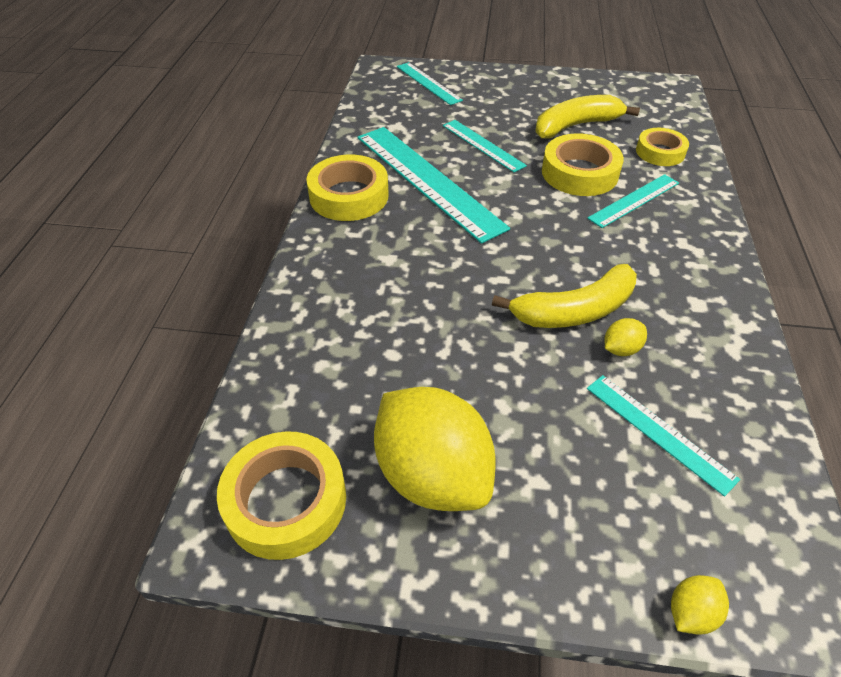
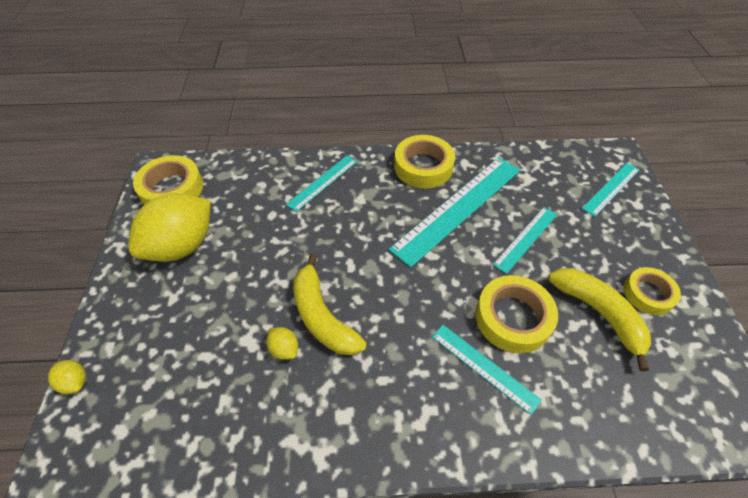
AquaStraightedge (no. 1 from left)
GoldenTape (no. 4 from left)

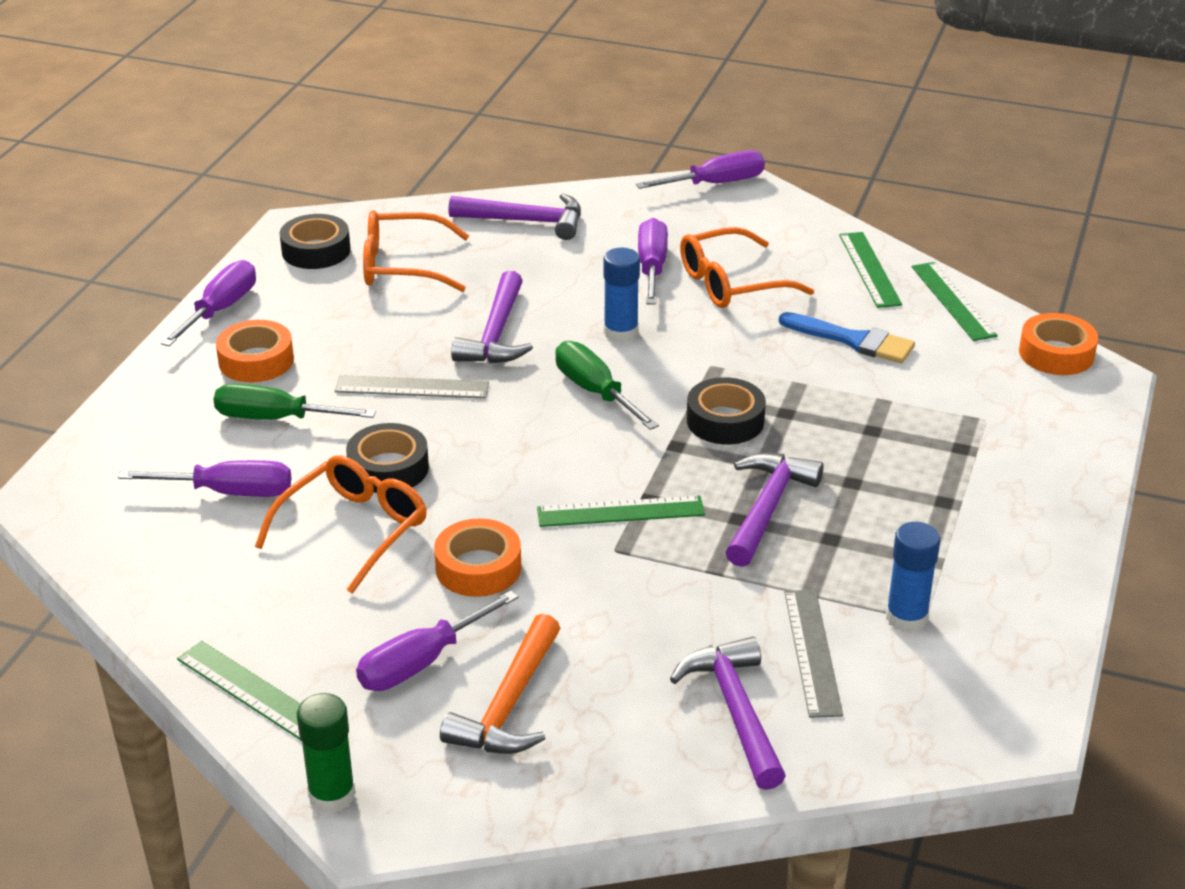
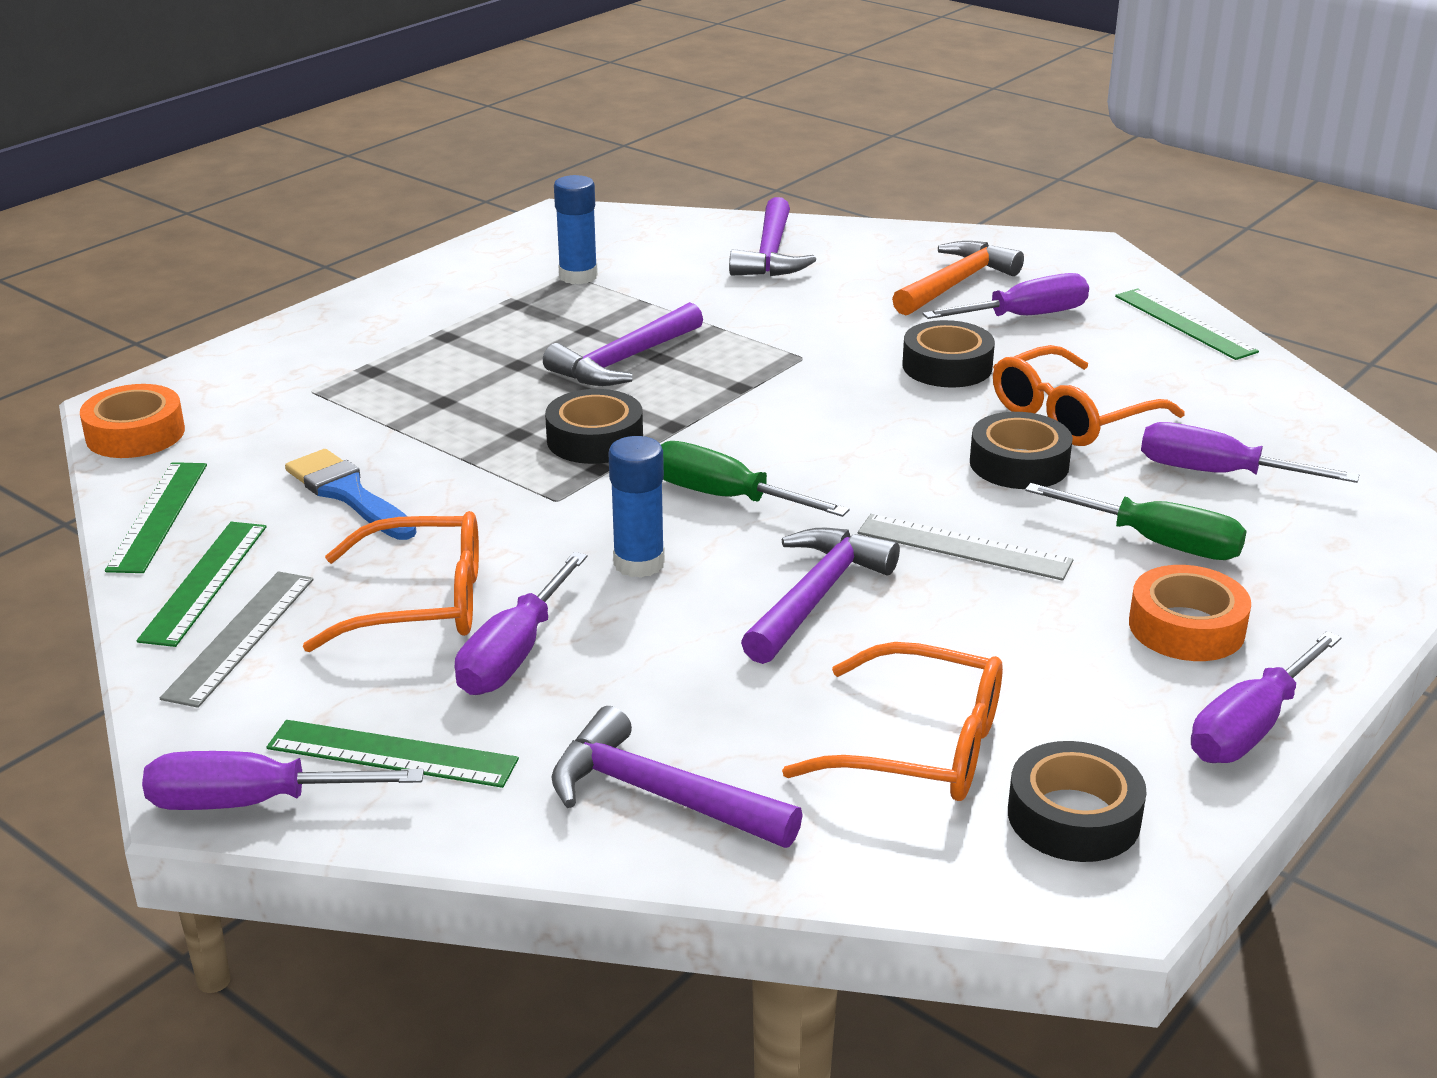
GrayStraightedge (no. 1 from left)
GreenStraightedge (no. 3 from left)
GreenScrewdriver (no. 1 from left)
EbonyTape (no. 2 from left)
GreenStickOfGlue

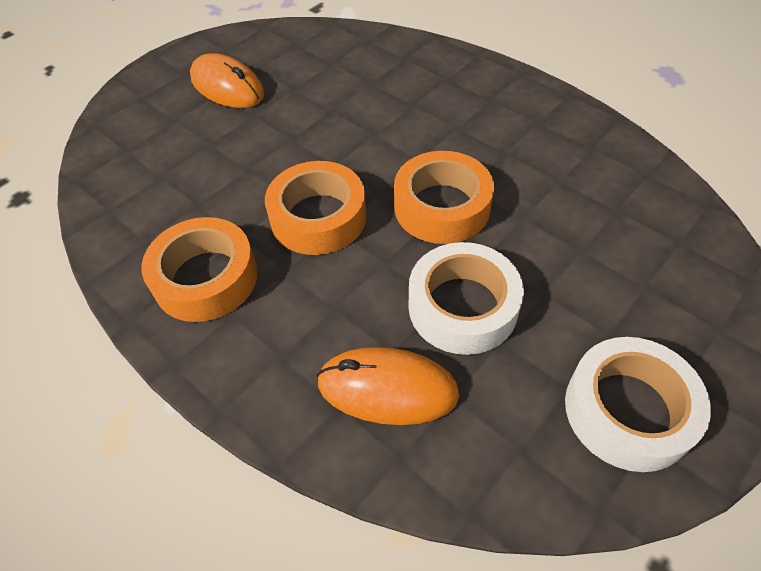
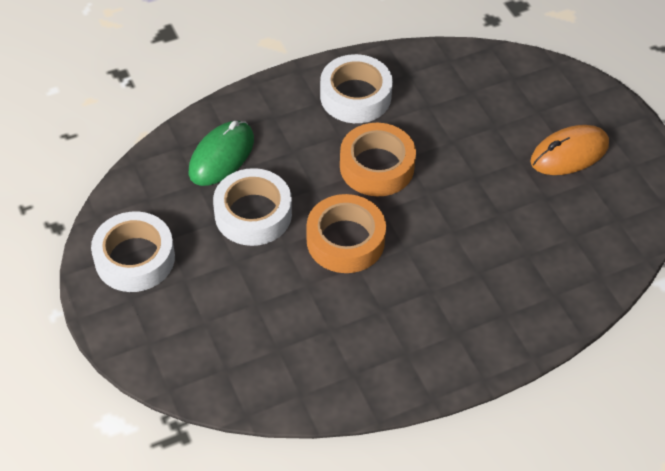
GreenMouse
WhiteTape (no. 3 from left)

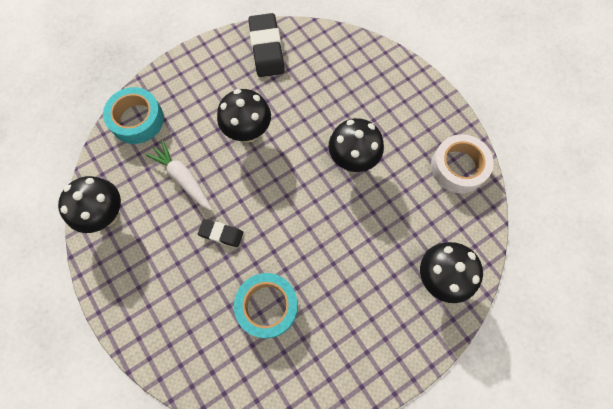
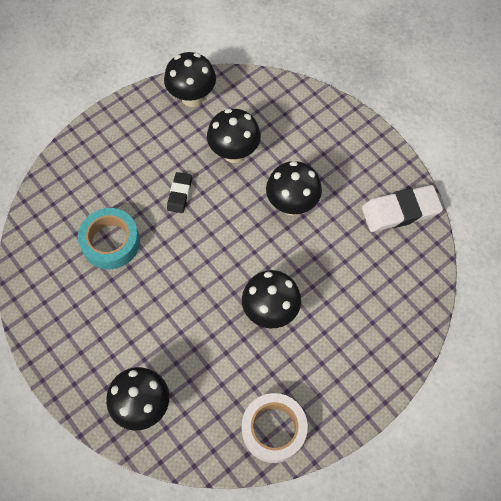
EbonyToadstool (no. 3 from left)
WhiteGumEraser
AquaTape (no. 1 from left in the first image)

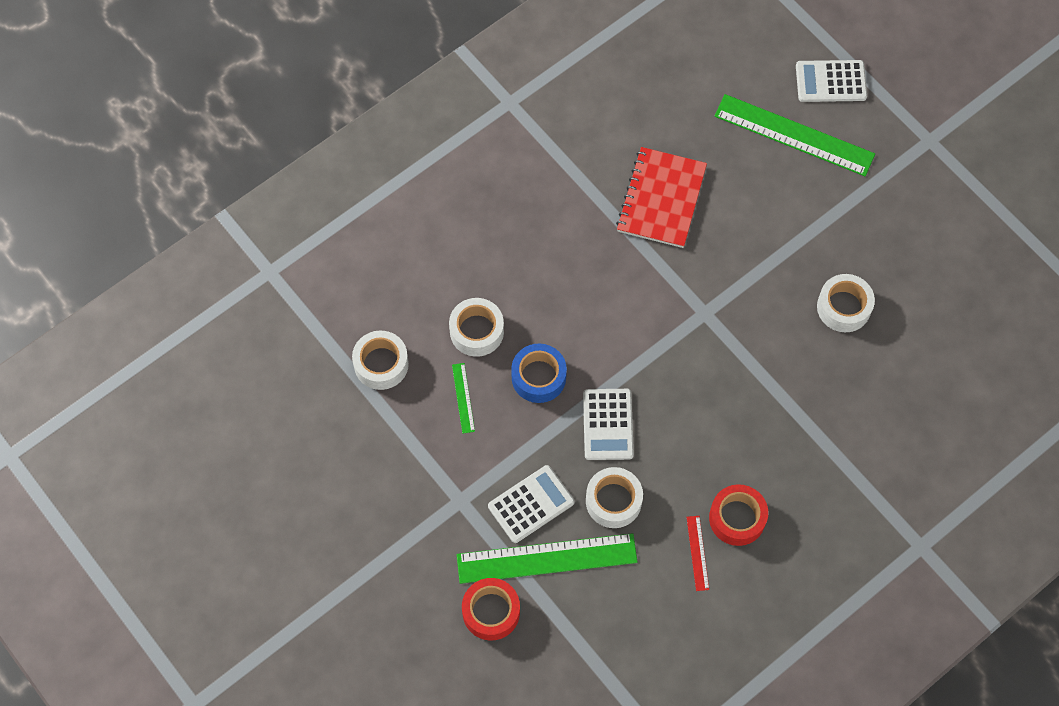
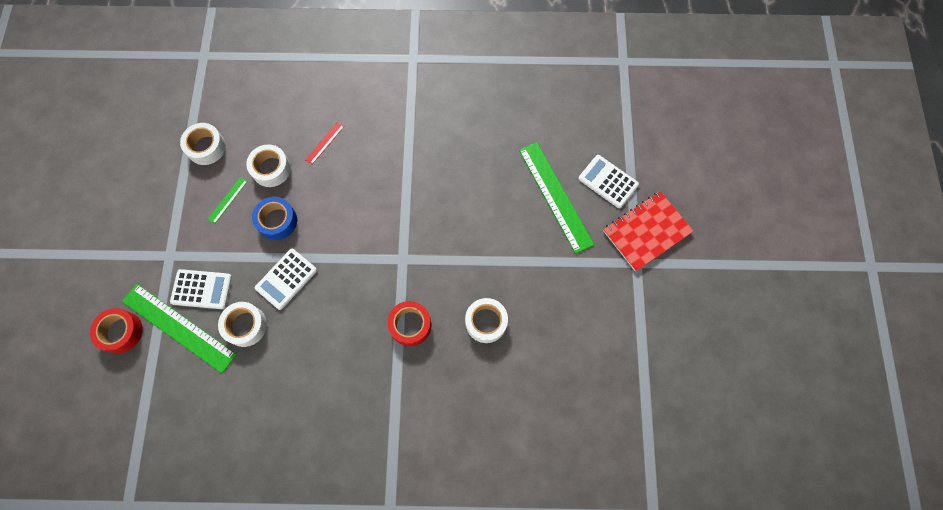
CrimsonStraightedge
CrimsonTape (no. 2 from left)
CrimsonNotepad

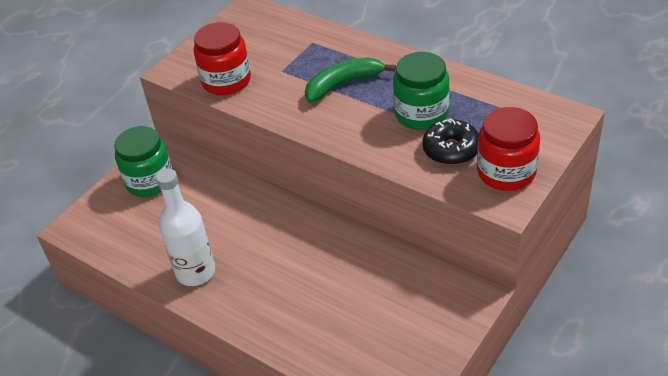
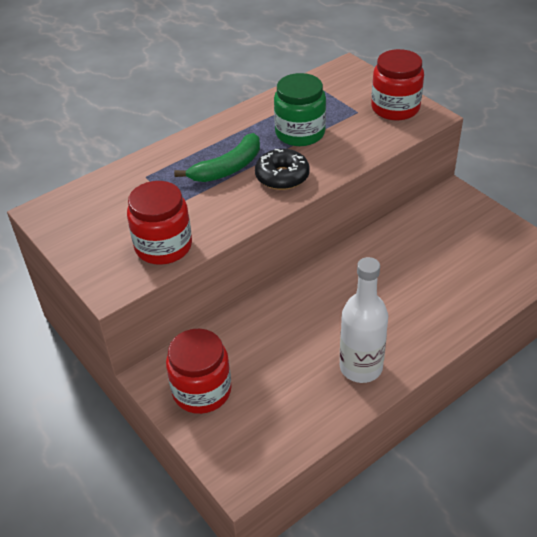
CrimsonJar (no. 2 from left)
GreenToyBanana
EbonyGlazedDonut

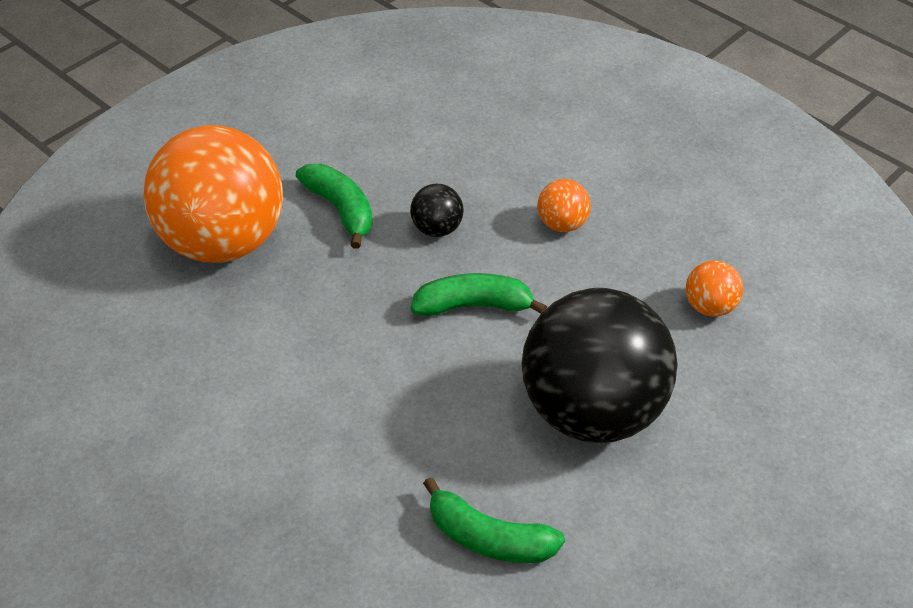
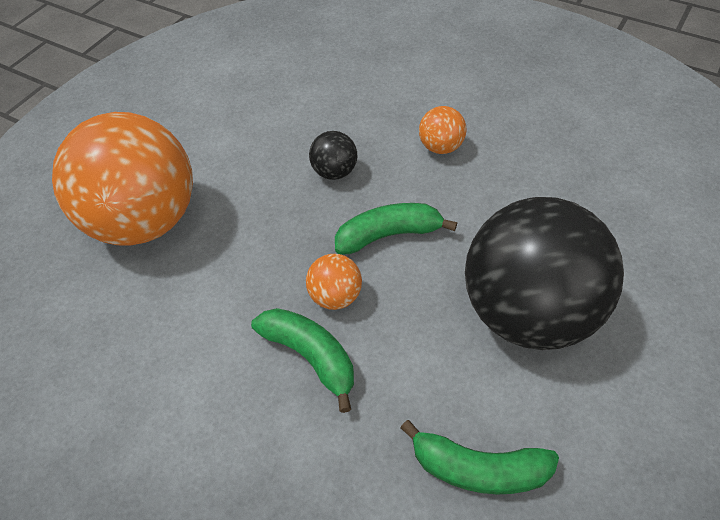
GreenToyBanana (no. 1 from left)
OrangeColouredSphere (no. 2 from left)

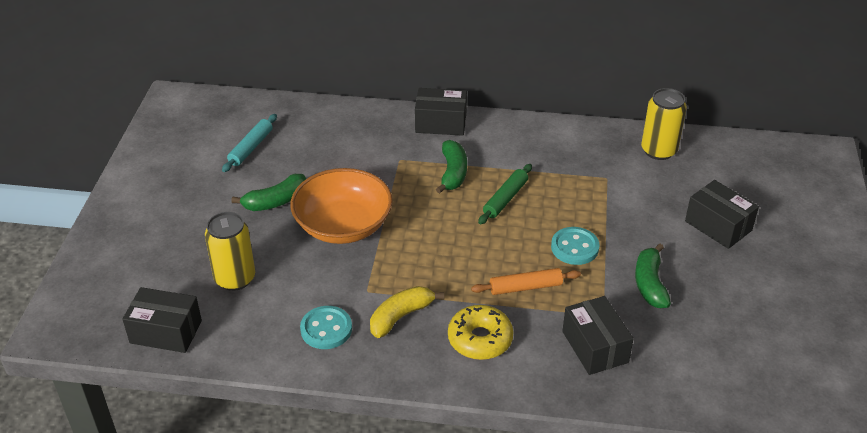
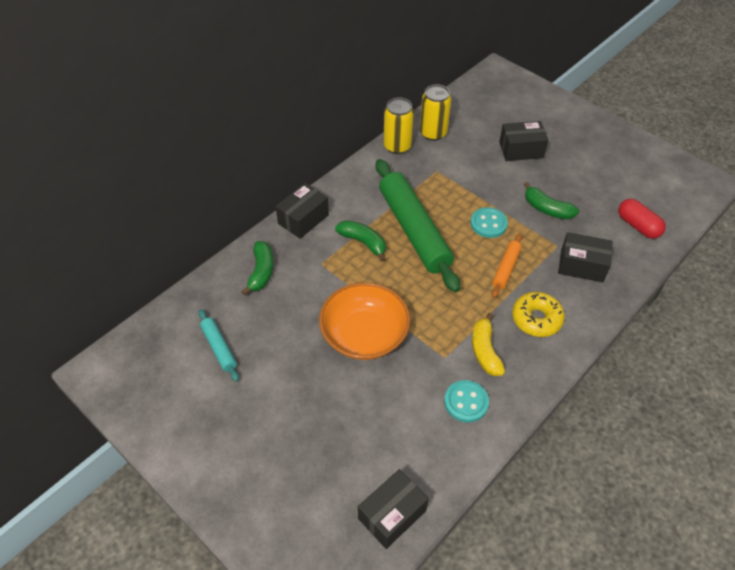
GreenToyBanana (no. 1 from left)
GreenDoughRoller
GoldenCan (no. 1 from left)
CrimsonCapsule

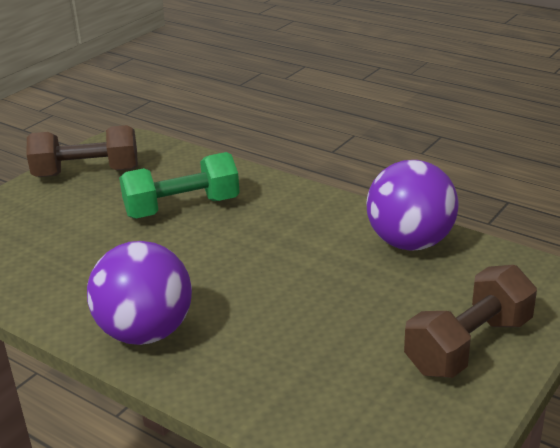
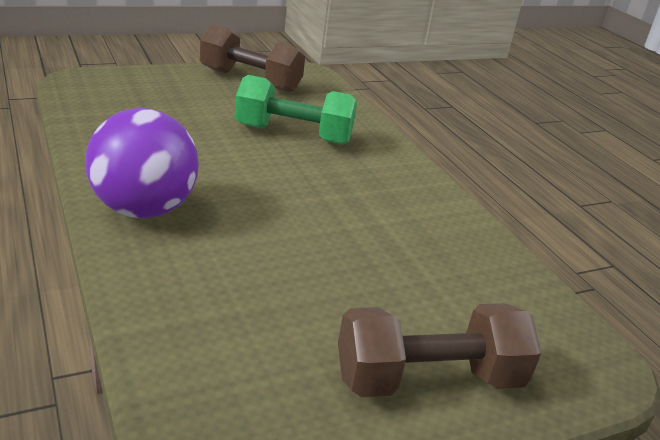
RoyalPurpleSphere (no. 2 from left in the first image)

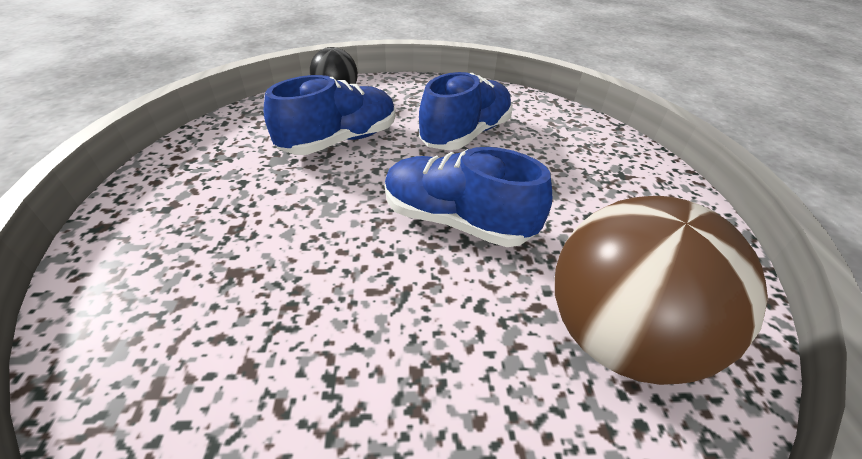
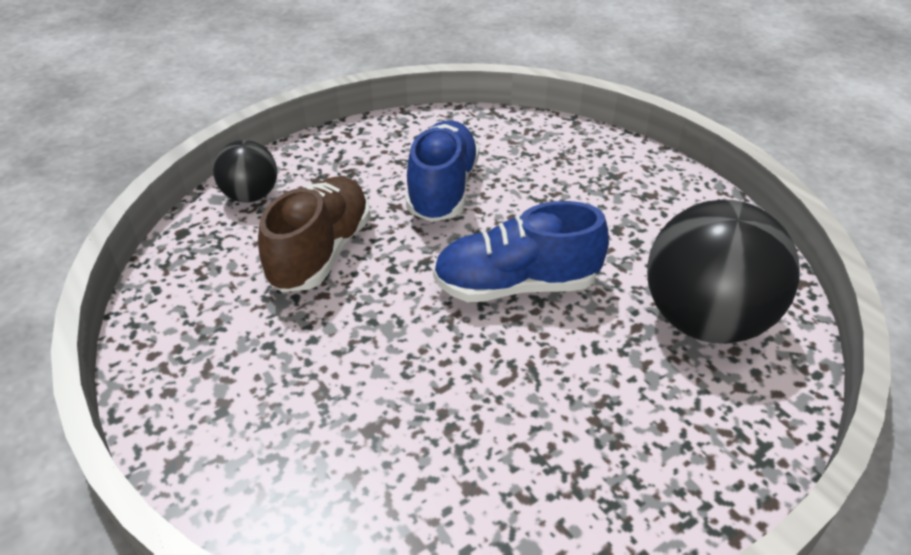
DarkBrownSneaker
EbonySphere (no. 2 from left)

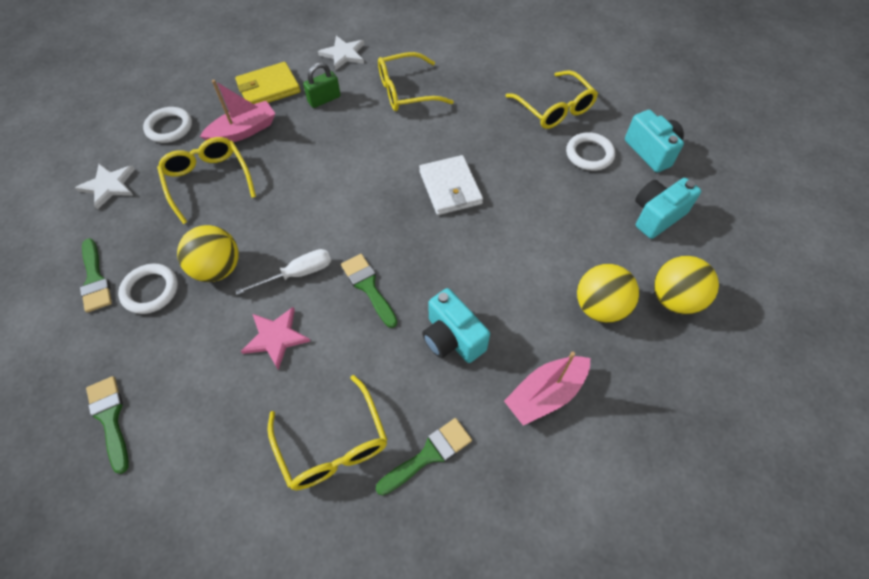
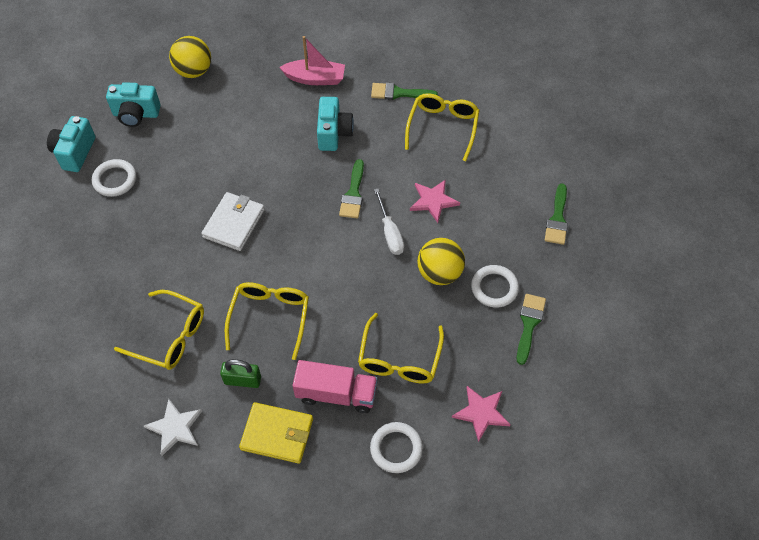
GoldenGlasses (no. 2 from left)
PinkTruck
WhiteScrewdriver
PinkStarShape (no. 2 from left)
GoldenSphere (no. 2 from left in the first image)

